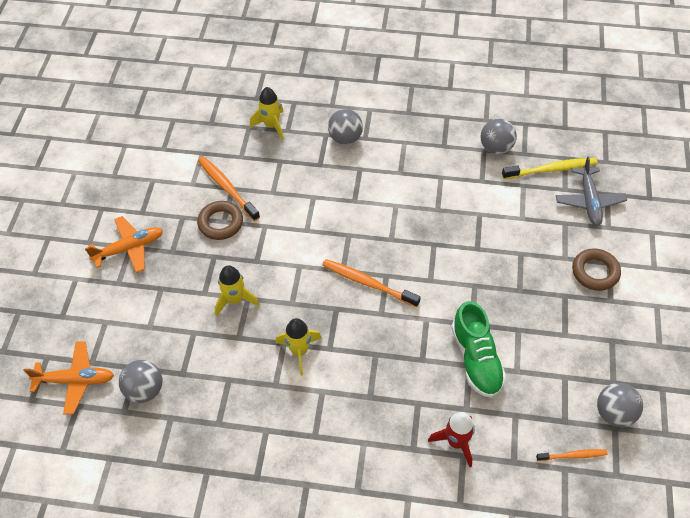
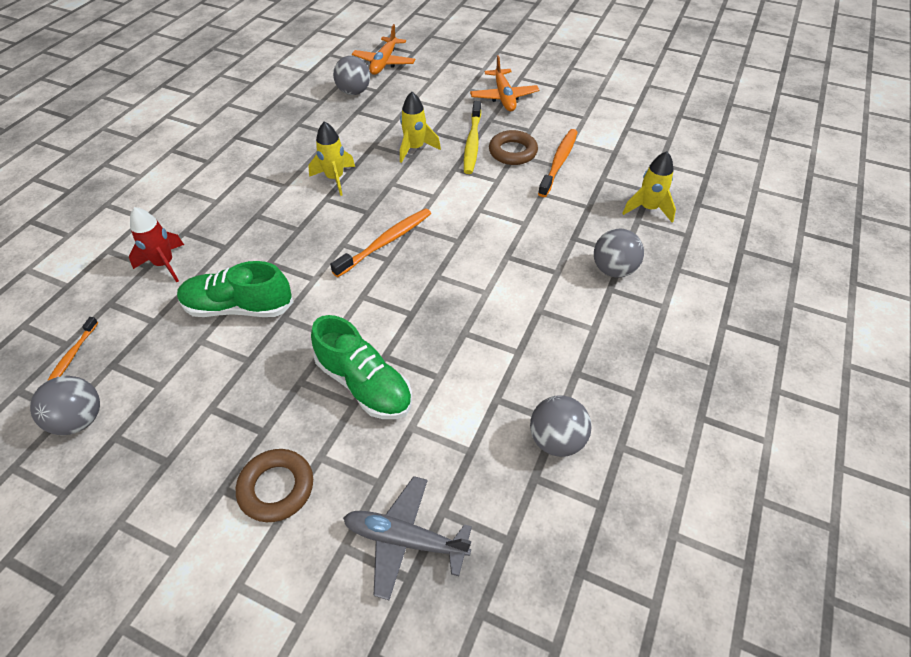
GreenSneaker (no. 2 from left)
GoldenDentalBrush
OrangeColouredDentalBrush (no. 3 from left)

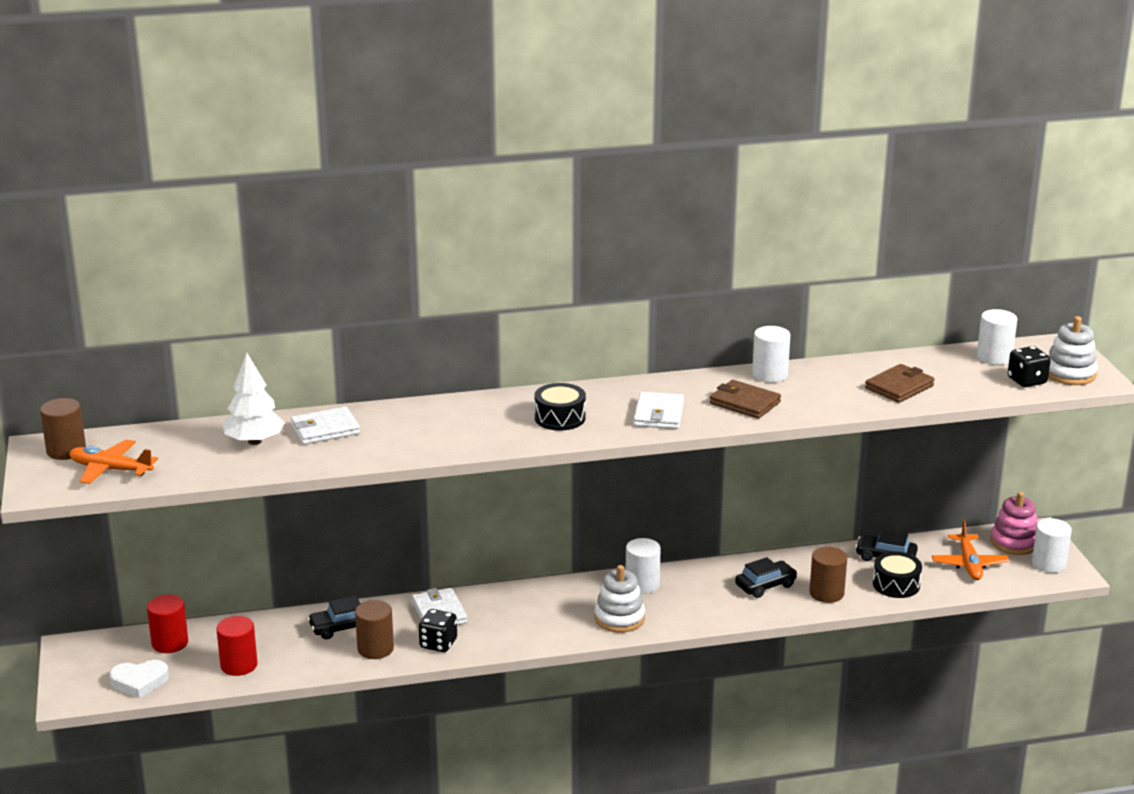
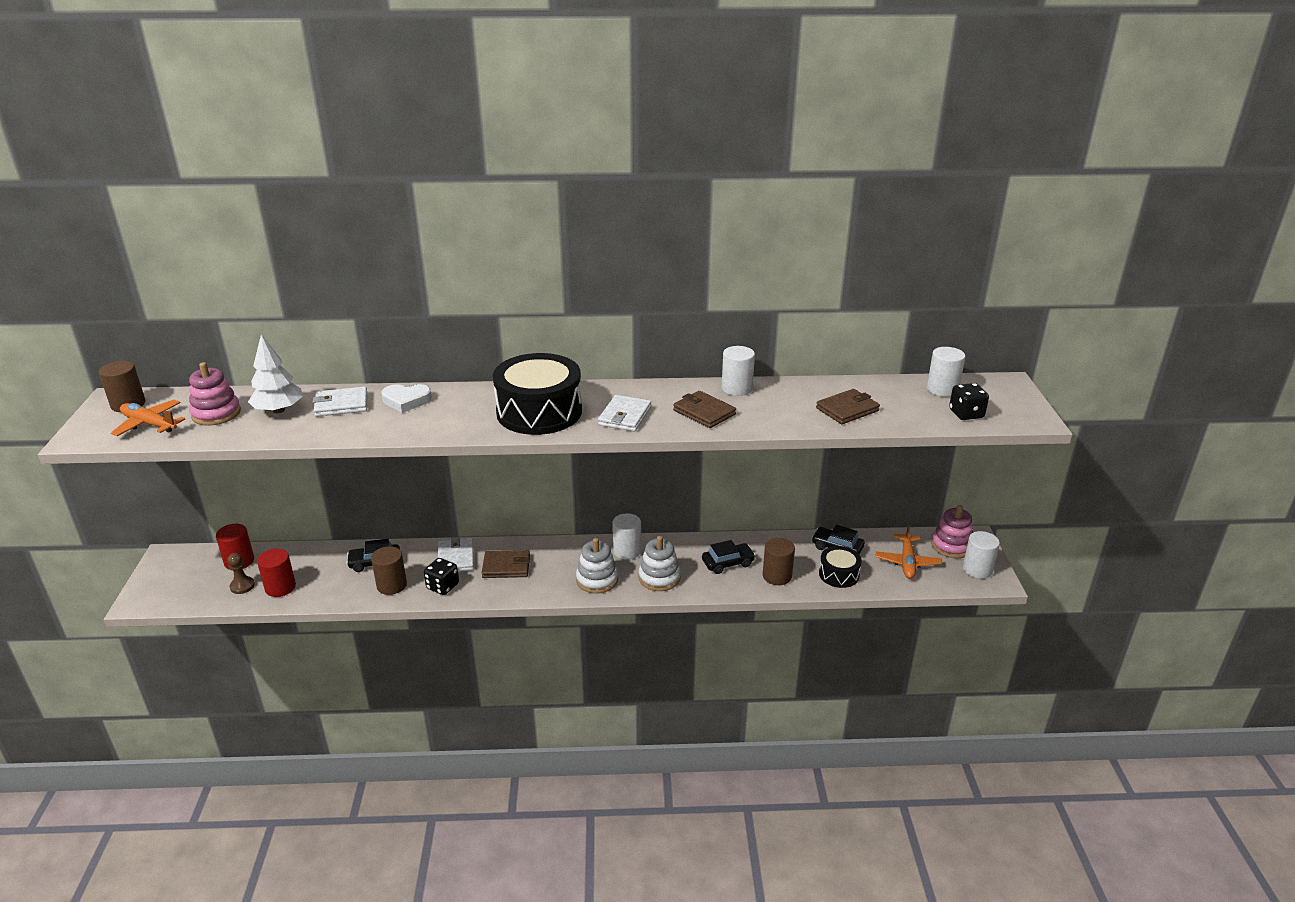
PinkStackingRings (no. 1 from left)
DarkBrownChessPawn
WhiteHeart
DarkBrownWallet (no. 1 from left)
EbonyDrum (no. 1 from left)
WhiteStackingRings (no. 2 from left)

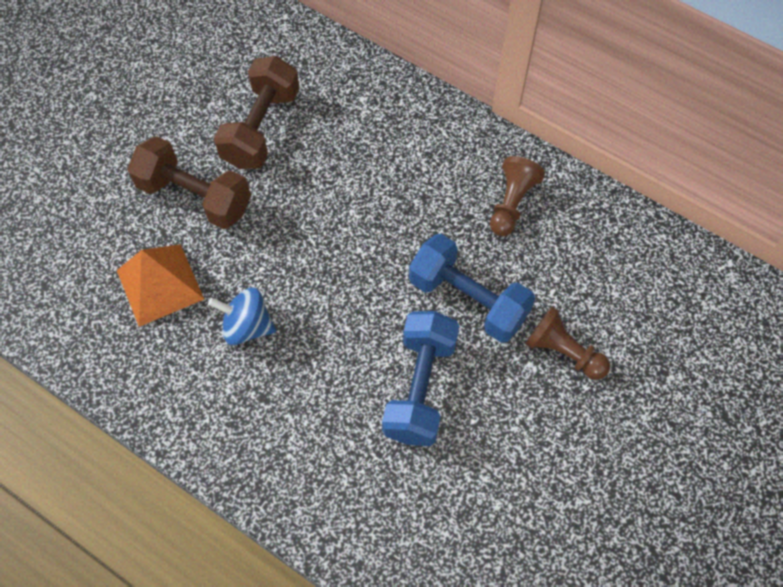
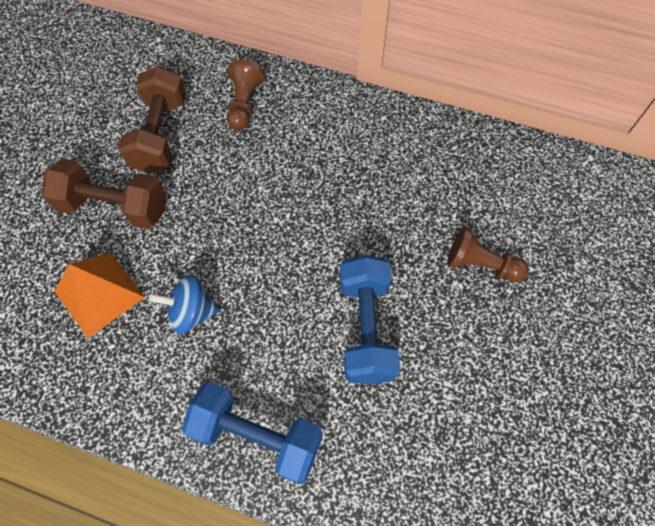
RoyalBlueDumbbell (no. 1 from left)
DarkBrownChessPawn (no. 1 from left)

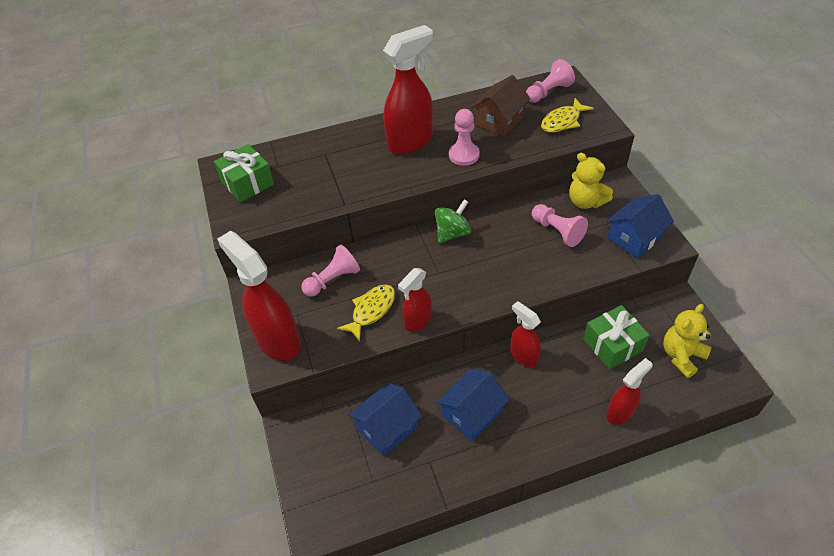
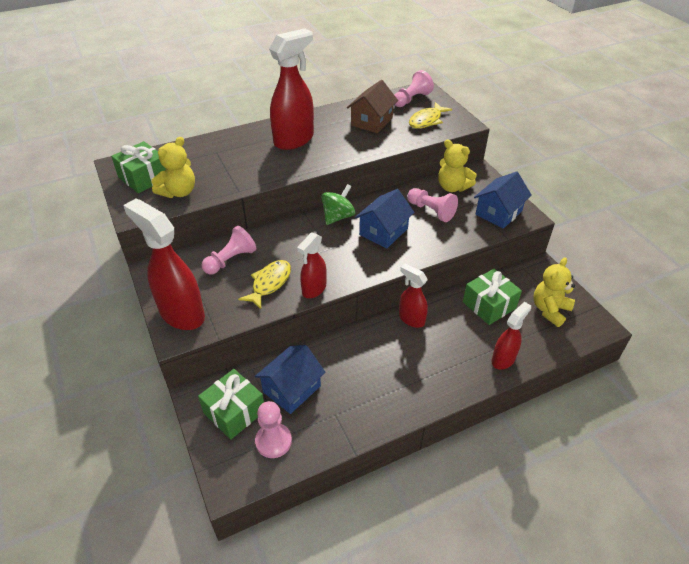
GoldenTeddy (no. 1 from left)
GreenPresent (no. 2 from left)
PinkChessPawn (no. 2 from left)
RoyalBlueToyHouse (no. 2 from left)

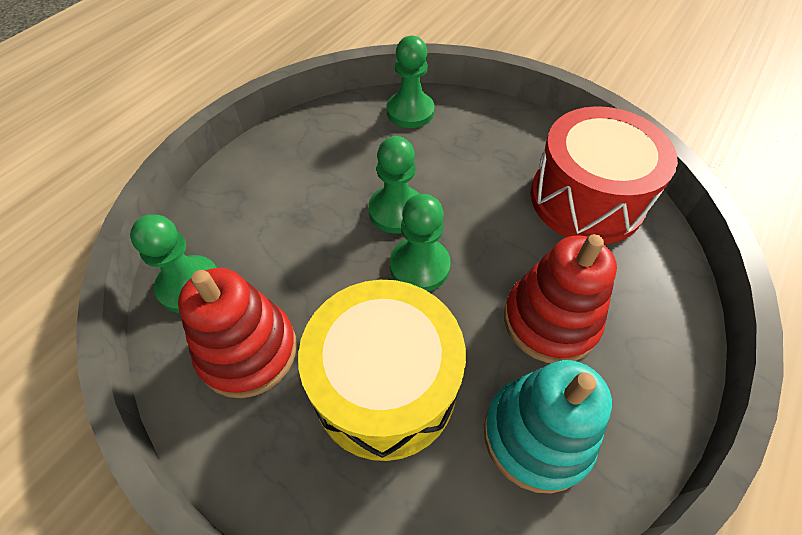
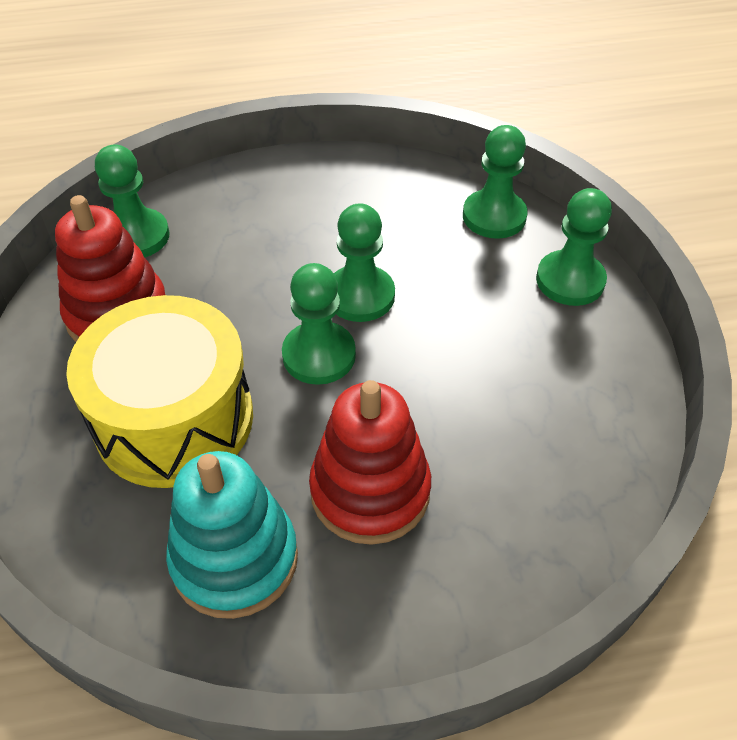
GreenChessPawn (no. 5 from left)
CrimsonDrum

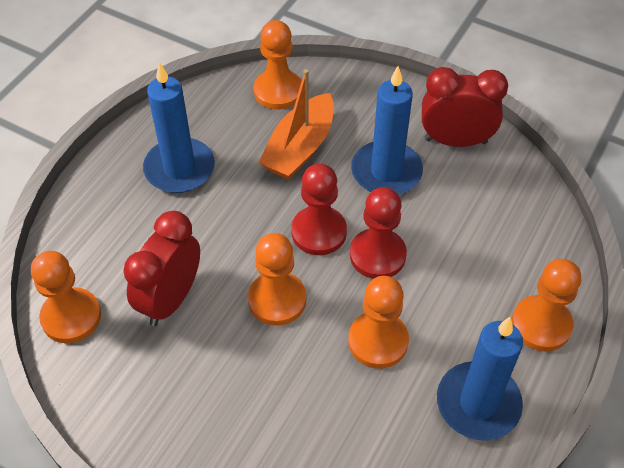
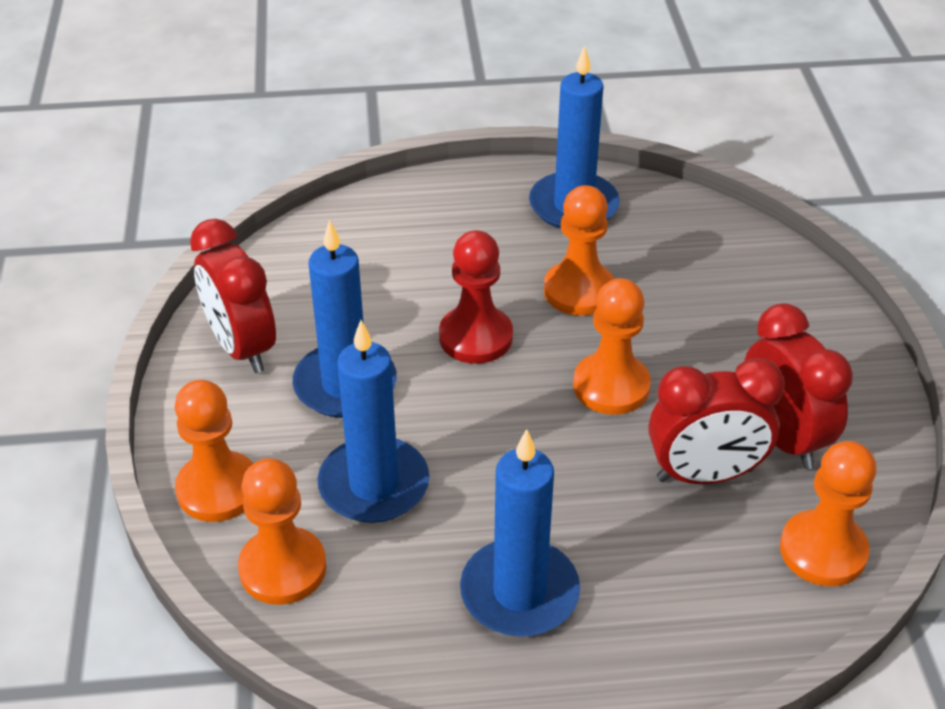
OrangeColouredChessPawn (no. 1 from left)
RoyalBlueWaxCandle (no. 2 from left)
CrimsonBedsideClock (no. 3 from left)
CrimsonChessPawn (no. 1 from left in the first image)

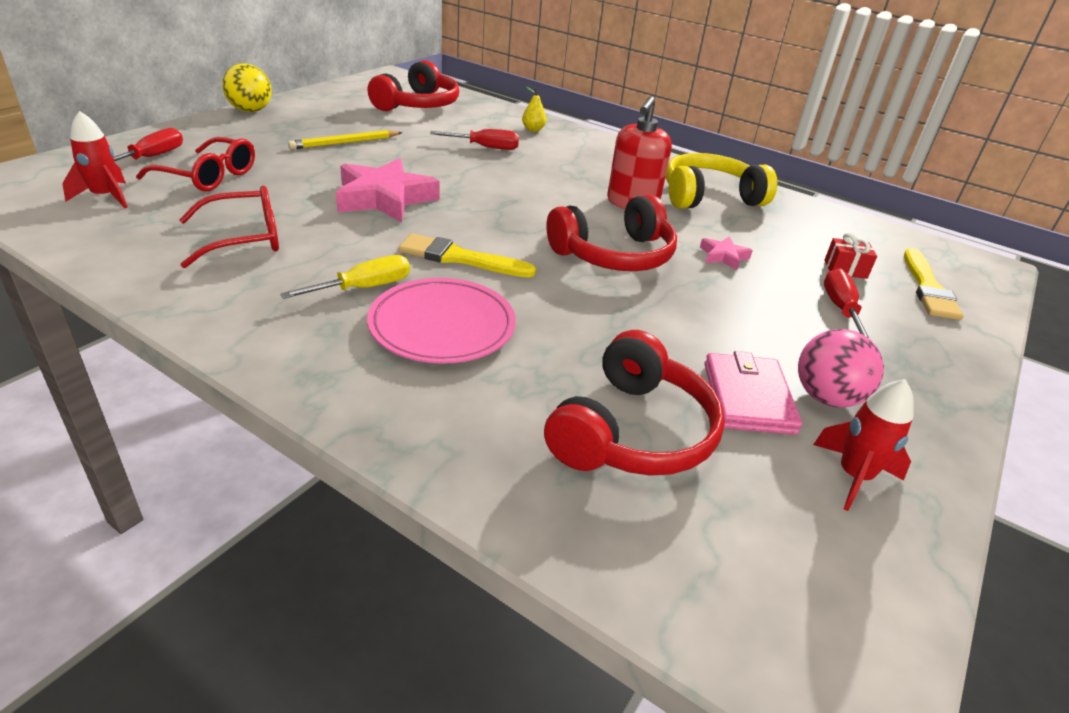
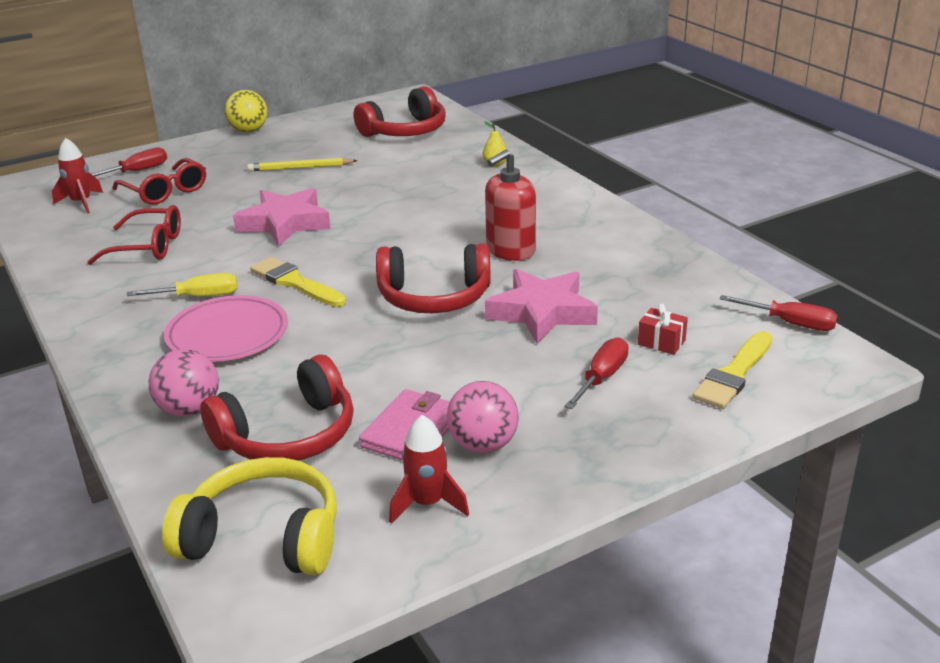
PinkSphere (no. 1 from left)
GoldenHeadset
PinkStarShape (no. 2 from left)
CrimsonScrewdriver (no. 3 from left)

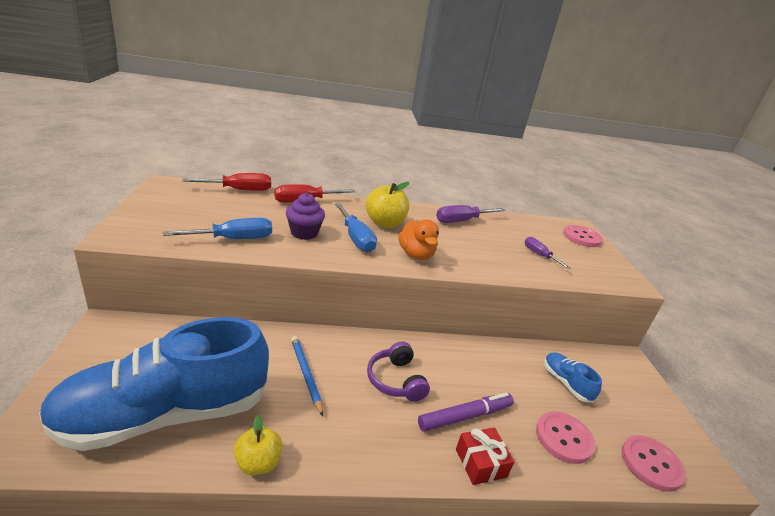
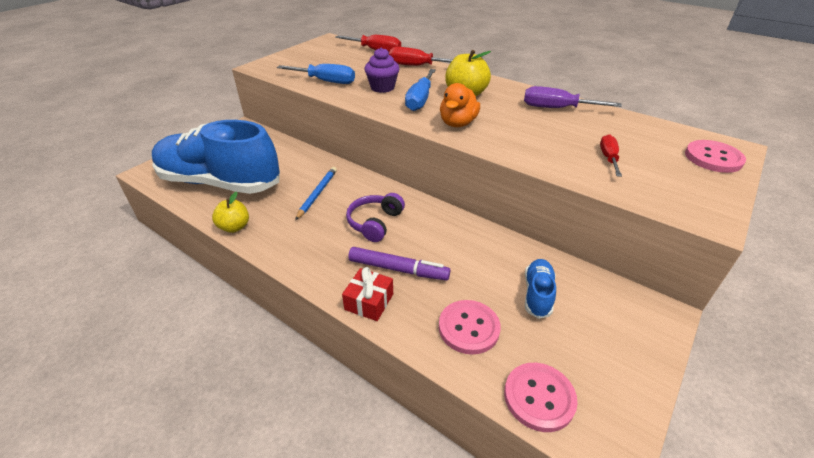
CrimsonScrewdriver (no. 3 from left)

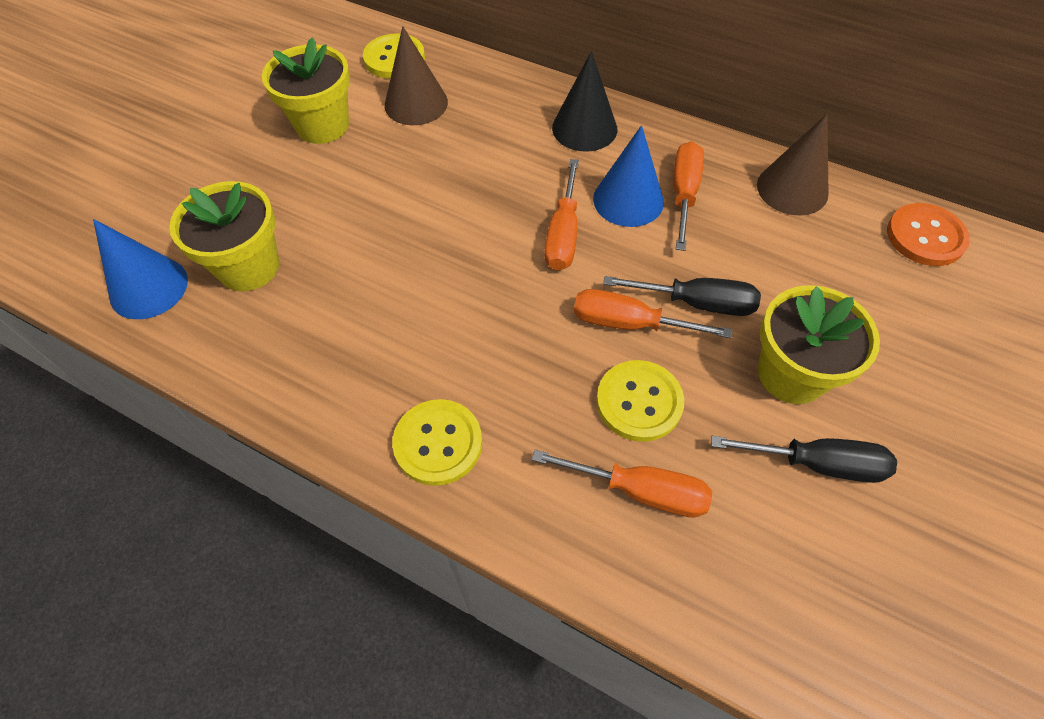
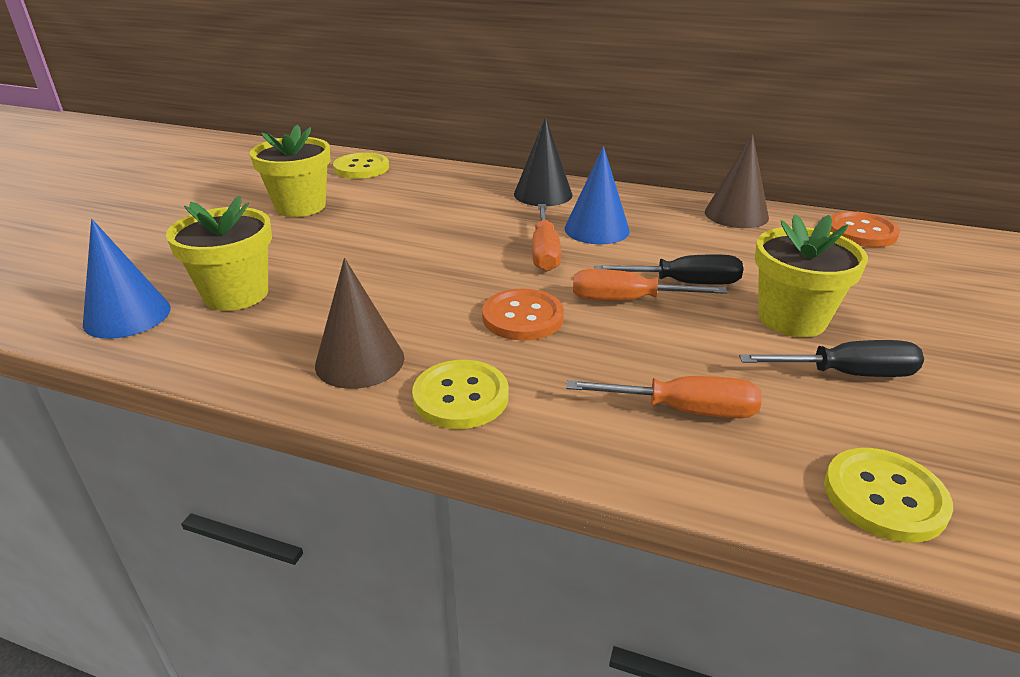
DarkBrownSolidCone (no. 1 from left)
OrangeColouredShirtButton (no. 1 from left)
GoldenShirtButton (no. 3 from left)
OrangeColouredScrewdriver (no. 4 from left in the first image)

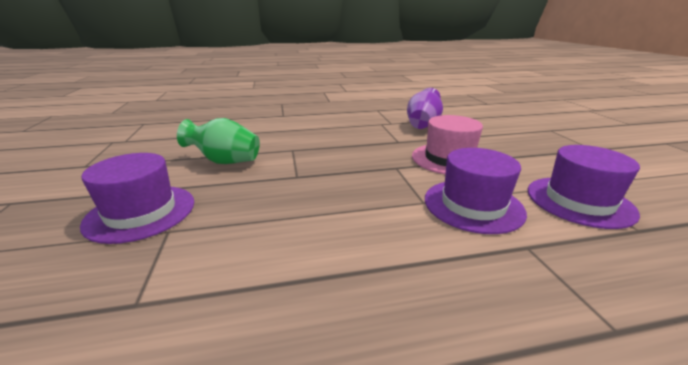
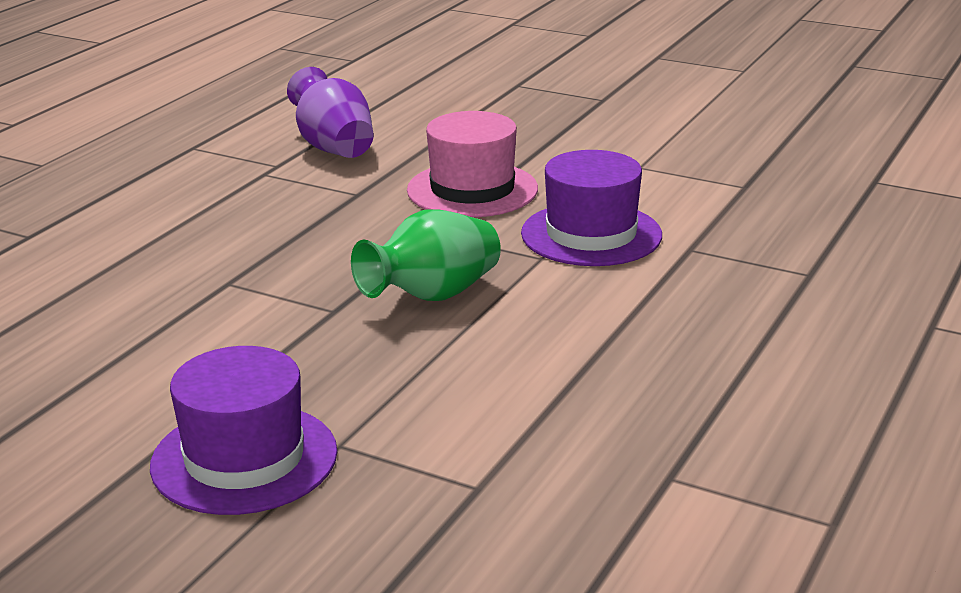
GreenTallVase
RoyalPurpleHat (no. 3 from left in the first image)

